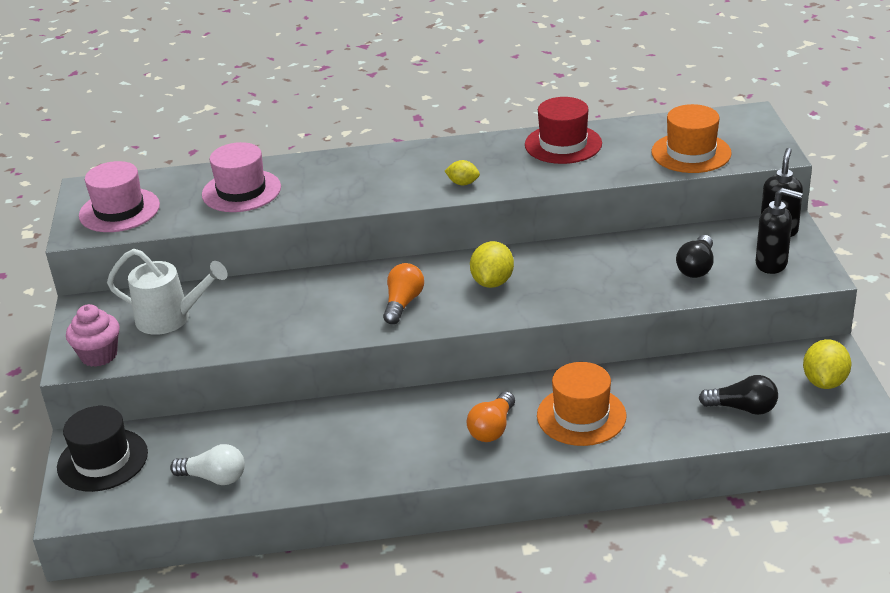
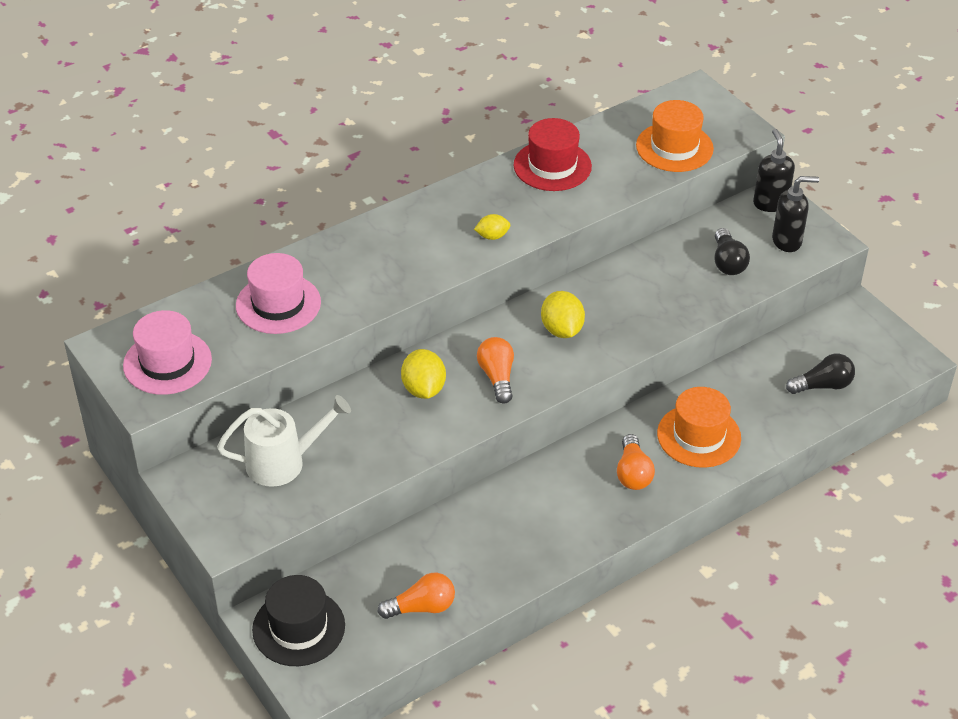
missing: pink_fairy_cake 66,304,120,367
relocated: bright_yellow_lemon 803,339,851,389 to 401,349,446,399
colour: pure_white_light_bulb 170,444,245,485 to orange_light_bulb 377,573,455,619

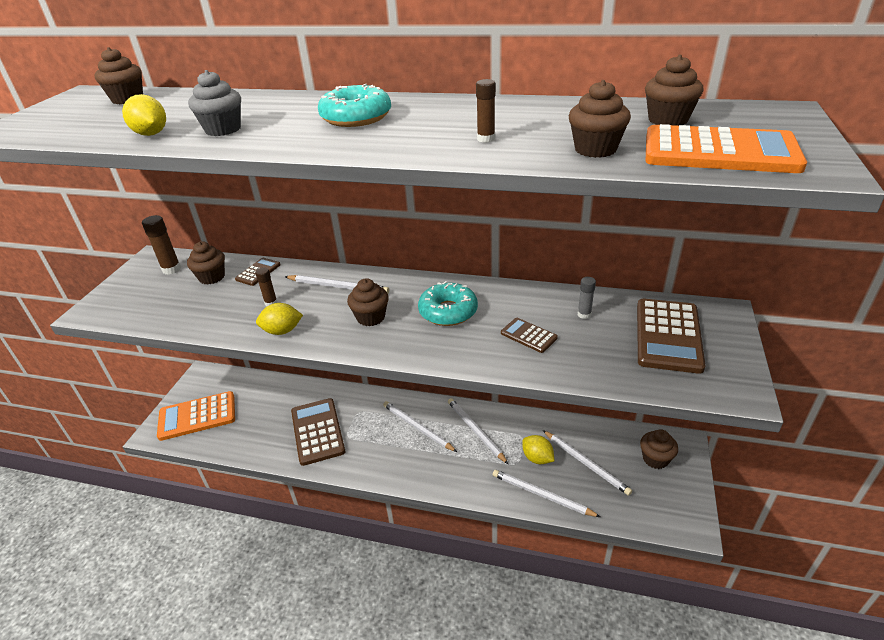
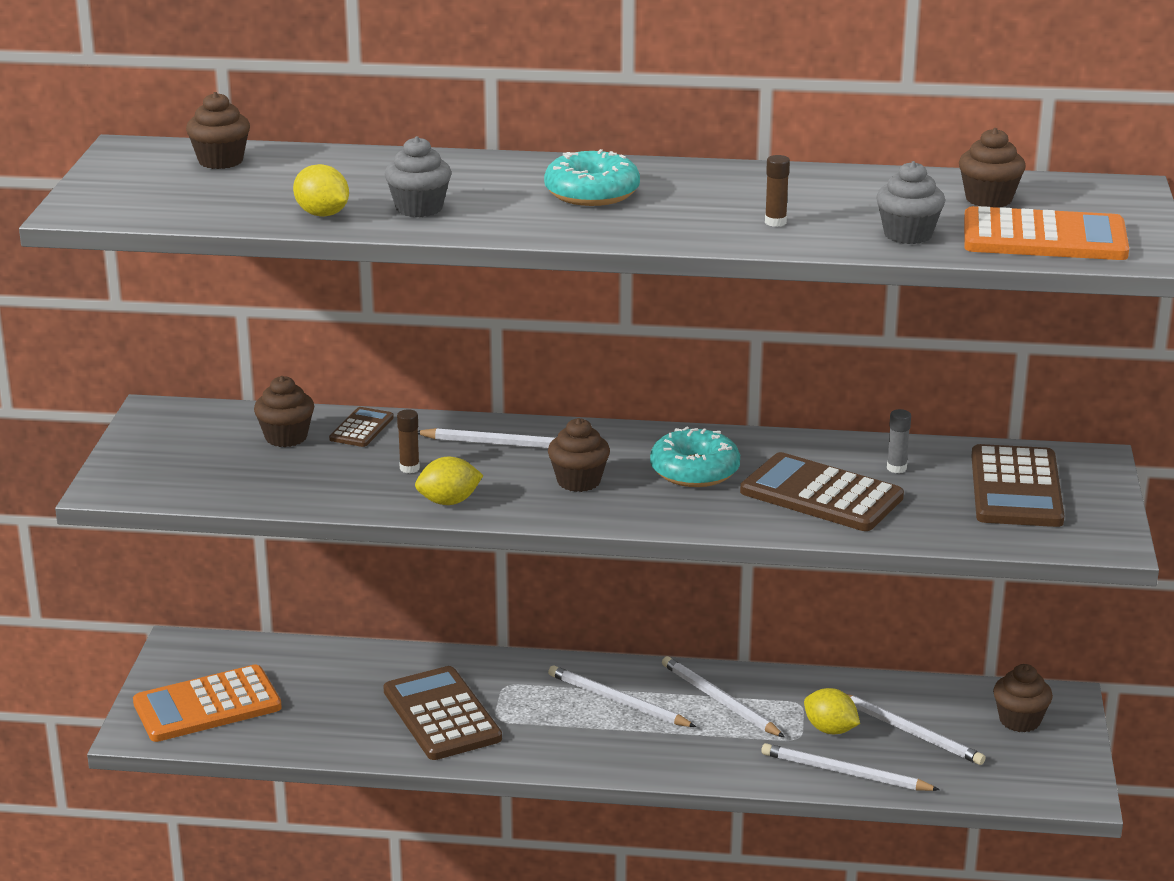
missing: russet_glue 142,215,181,275
colour: russet_fairy_cake 569,80,631,158 to ash-grey_fairy_cake 876,161,945,244
size: russet_adding_machine 501,318,558,353 = 740,452,904,531 x1.98

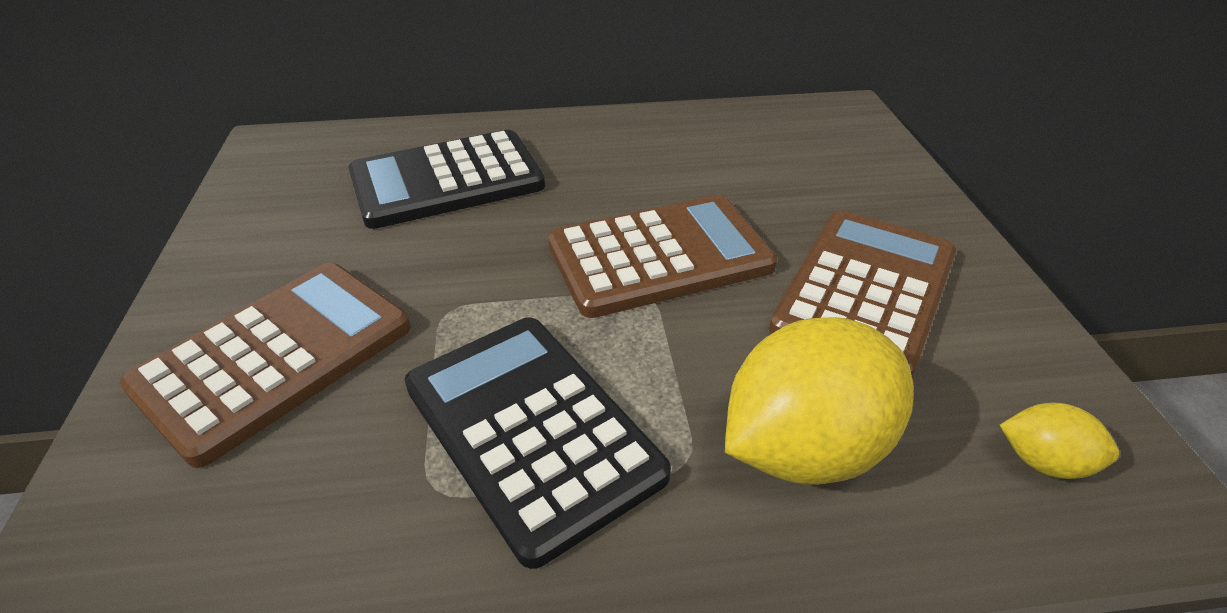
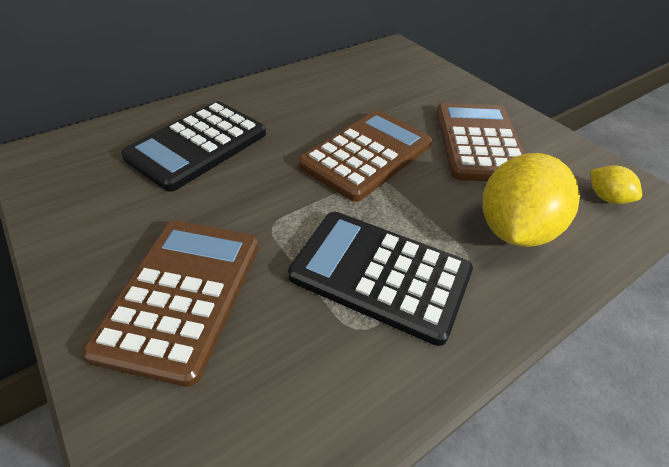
spun: bright_yellow_lemon 1000,403,1119,479 = 590,165,642,204 60 degrees clockwise

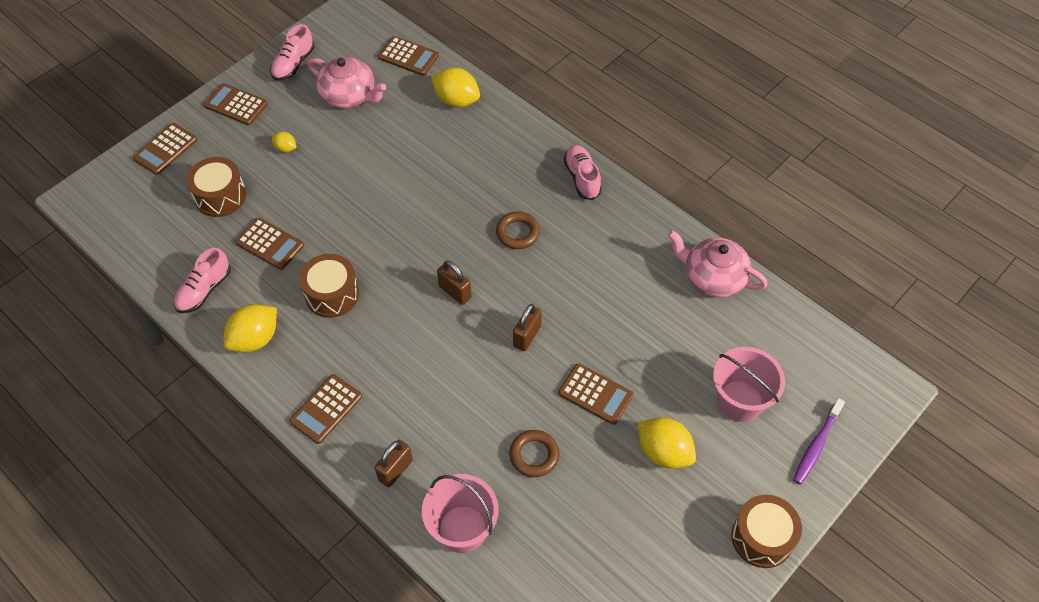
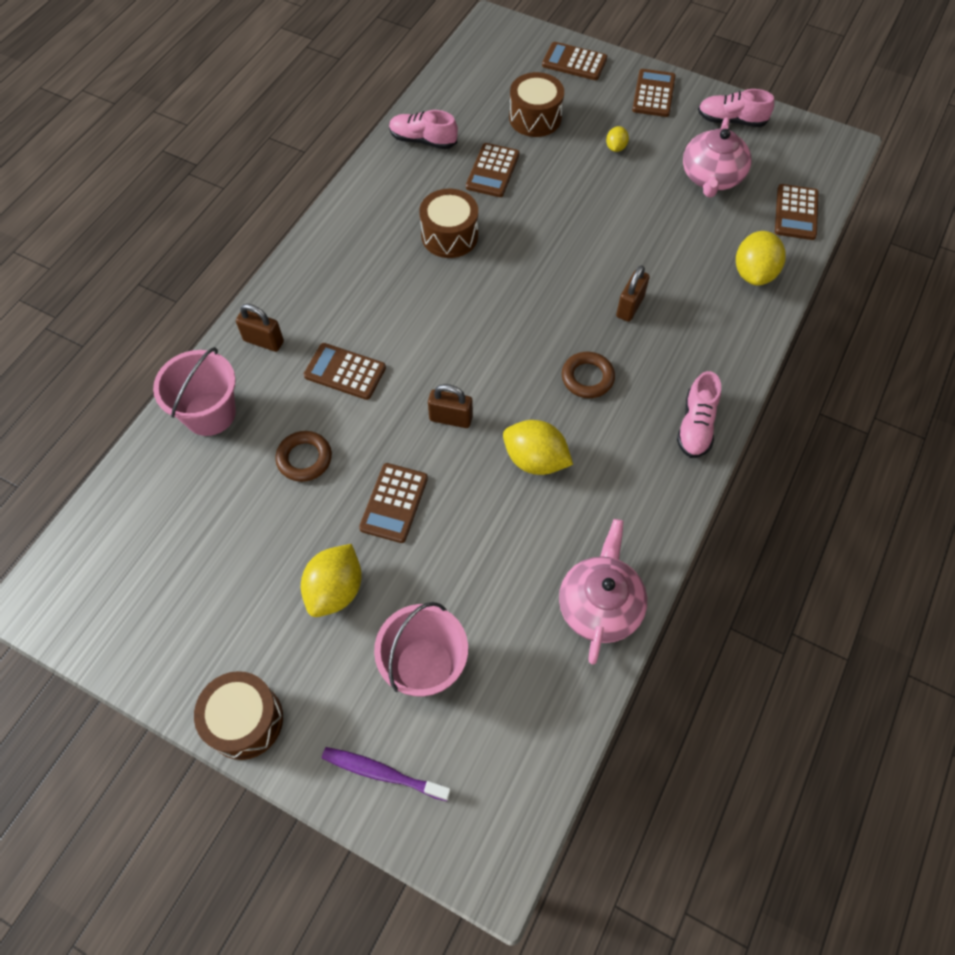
relocated: bright_yellow_lemon 224,304,277,352 to 503,420,573,475; russet_adding_machine 289,374,362,444 to 304,343,386,400; russet_padlock 437,261,472,305 to 616,265,650,322
spun: pink_shoe 564,145,602,200 = 677,371,721,458 135 degrees clockwise

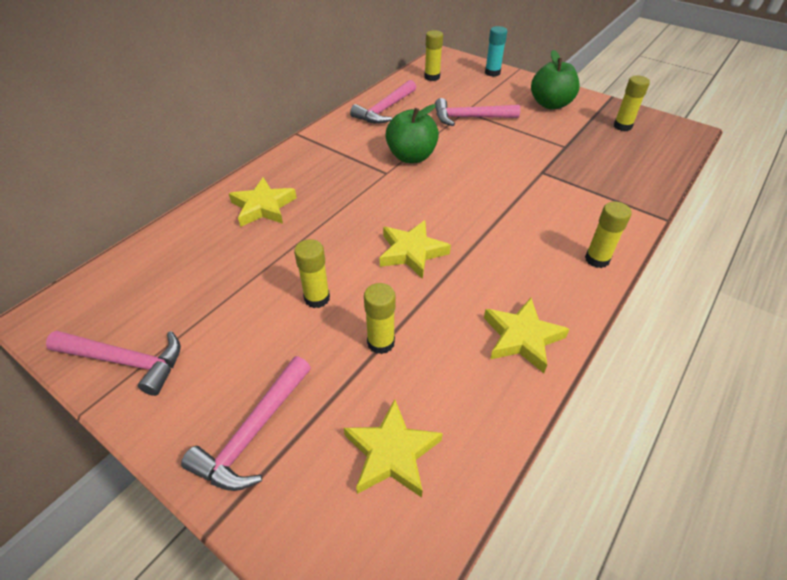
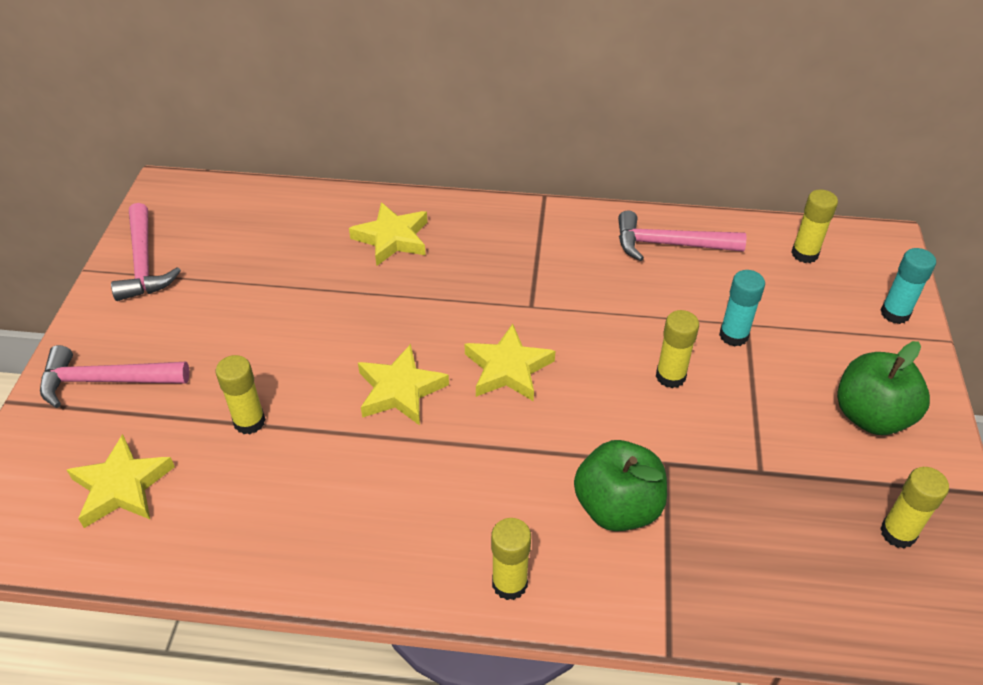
relocated: bright_yellow_glue 294,239,330,308 to 656,310,699,388; green_apple_fruit 385,104,439,163 to 574,440,667,531; bright_yellow_star_shape 484,298,570,373 to 465,324,555,401
exchanged: pink_carpenter's_hammer 435,98,520,126 to aqua_glue 719,270,765,346

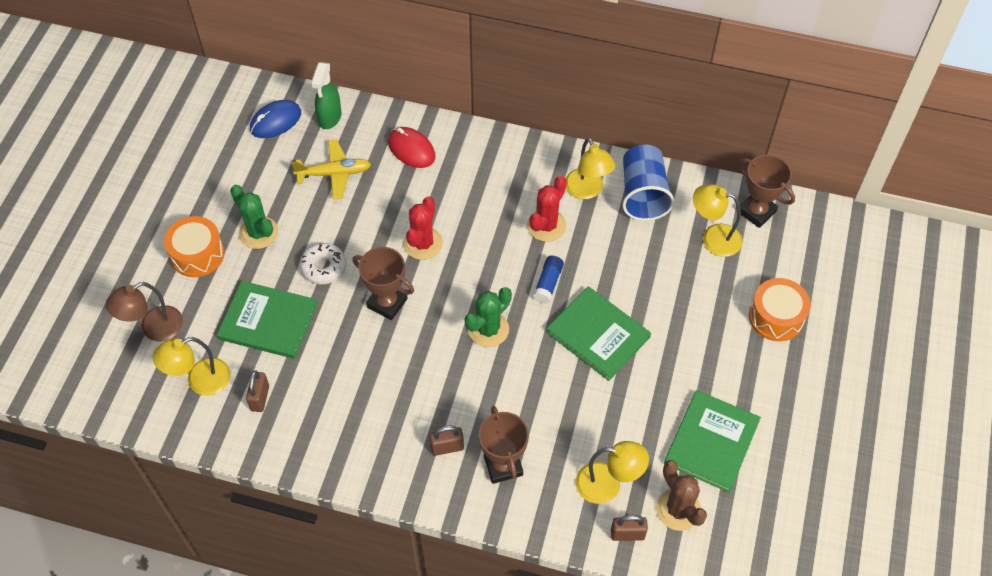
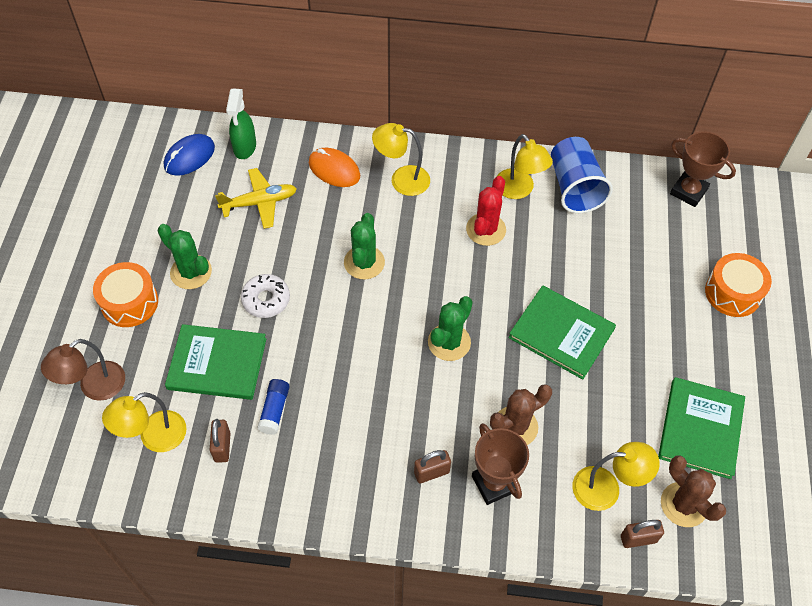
missing: russet_prize_cup 352,247,414,320
appeared: russet_prickly_plant 490,384,552,445
relocated: royal_blue_glue 533,256,564,304 to 257,379,290,435; bright_yellow_lamp 693,184,743,257 to 372,123,430,196
colour: scarlet_mouse 388,127,436,168 to orange_mouse 309,148,360,187; scarlet_prickly_plant 403,196,443,260 to green_prickly_plant 344,213,385,279

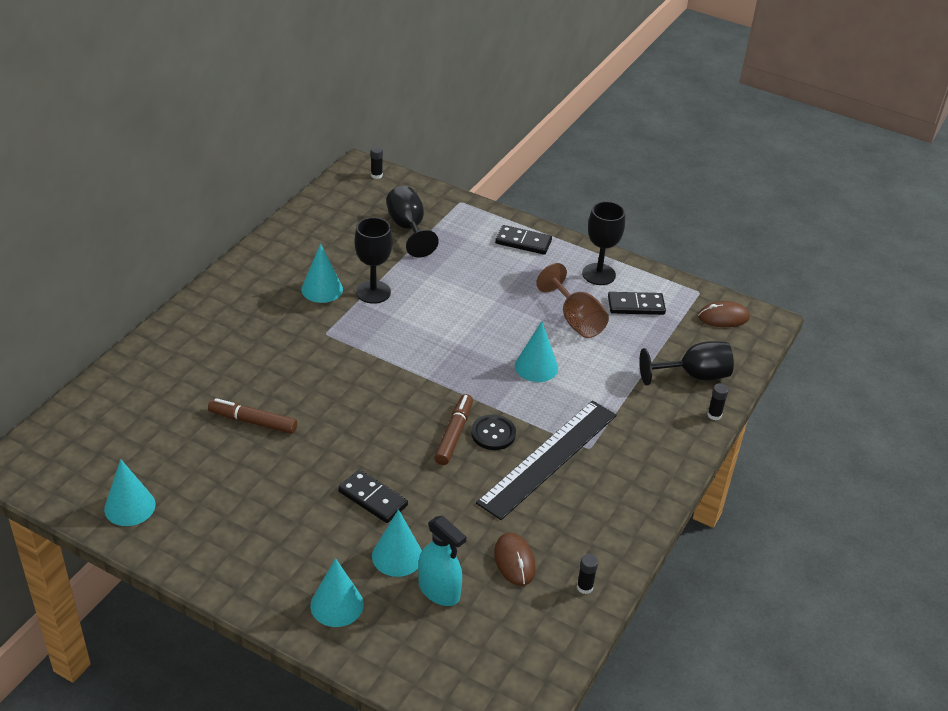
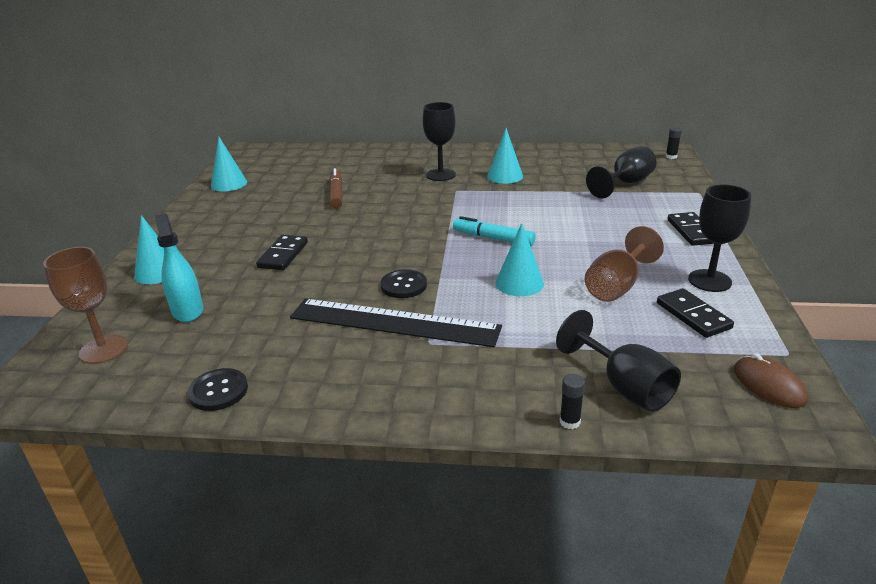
missing: aqua_cone_shape 372,509,422,577; russet_marker_pen 434,394,473,465; russet_mouse 494,533,536,586
appeared: russet_wine_glass 43,247,128,364; aqua_marker_pen 453,216,536,246
relocated: jet-black_wine_glass 355,217,392,304 to 423,102,456,181
exchanged: jet-black_glue 577,554,598,594 to jet-black_shirt_button 187,368,248,411
spun: aqua_spray_cleaner 418,516,466,606 = 154,213,203,322 135 degrees clockwise

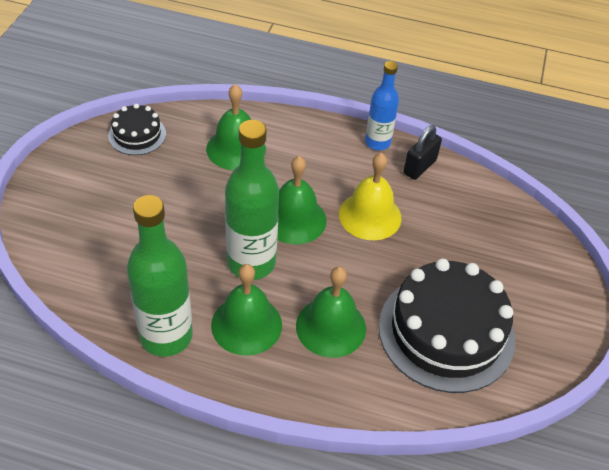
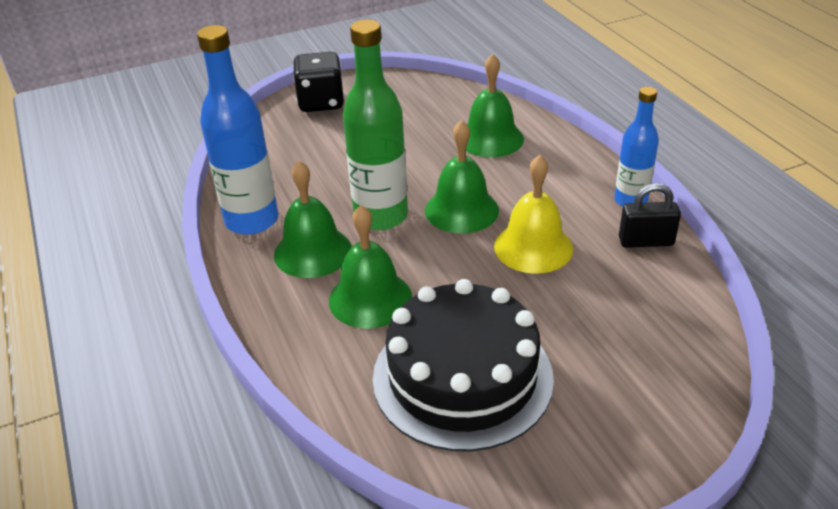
missing: jet-black_layer_cake 108,104,166,155
appeared: jet-black_die 293,52,344,112
colour: green_drink_bottle 127,195,193,357 to royal_blue_drink_bottle 197,25,279,235

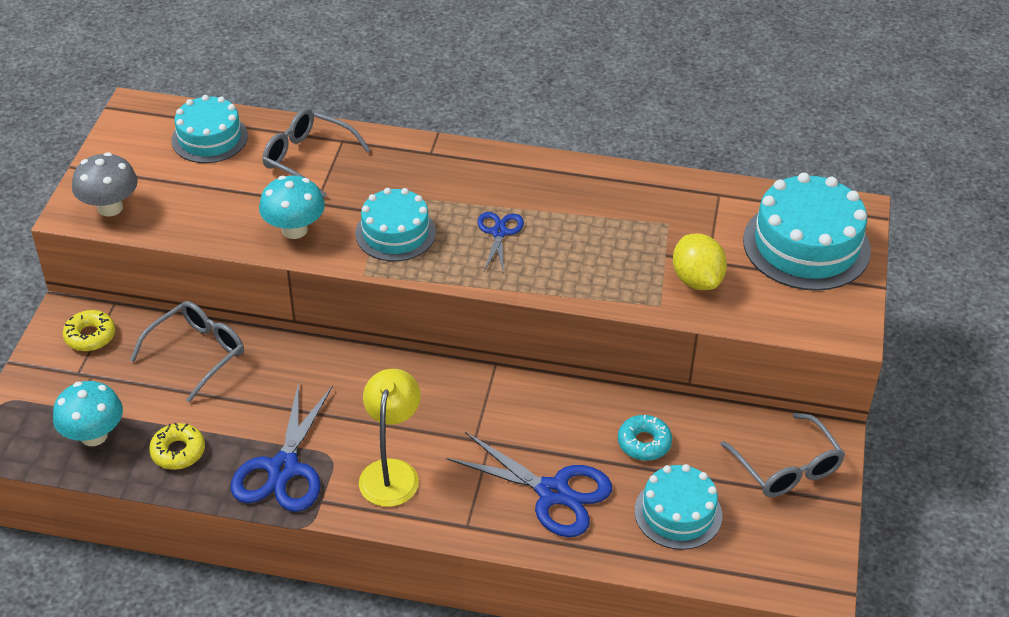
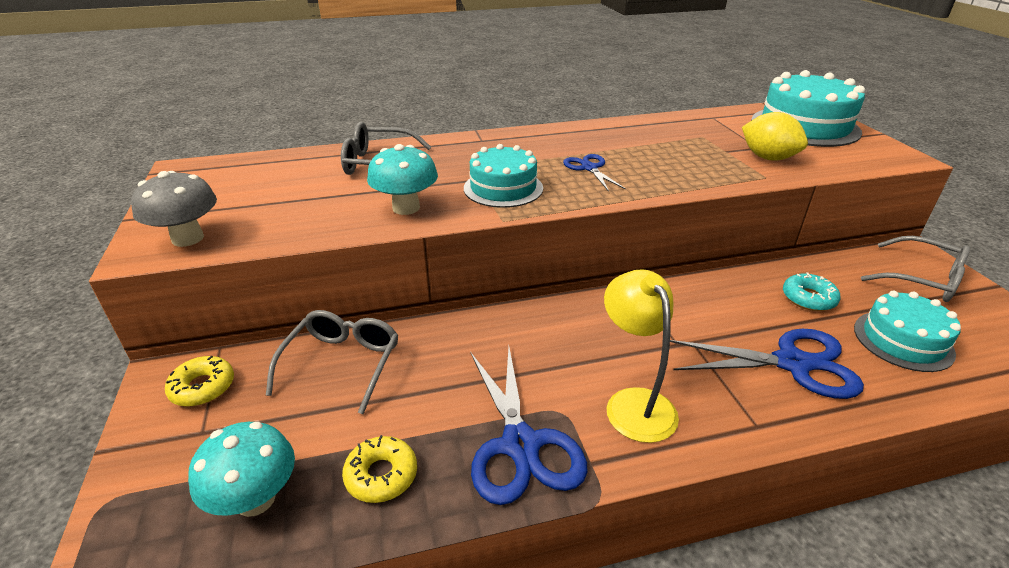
missing: aqua_layer_cake 171,95,248,163

